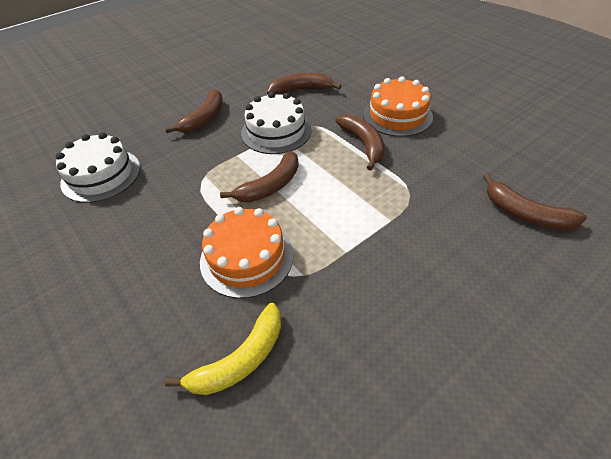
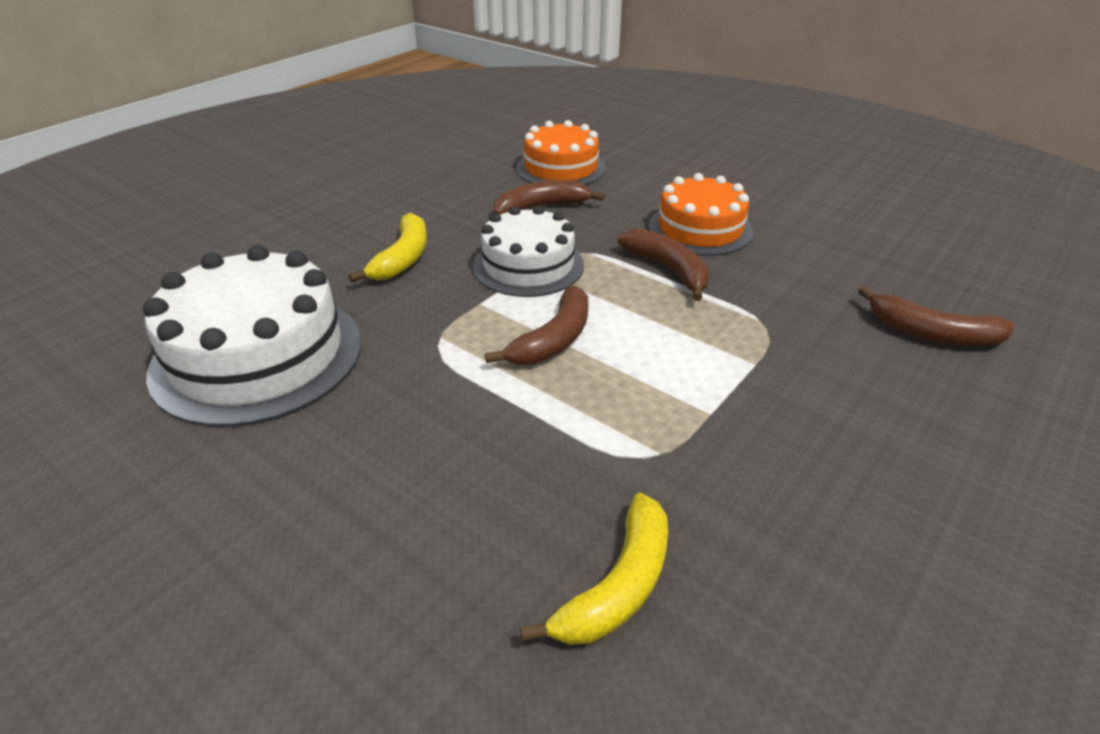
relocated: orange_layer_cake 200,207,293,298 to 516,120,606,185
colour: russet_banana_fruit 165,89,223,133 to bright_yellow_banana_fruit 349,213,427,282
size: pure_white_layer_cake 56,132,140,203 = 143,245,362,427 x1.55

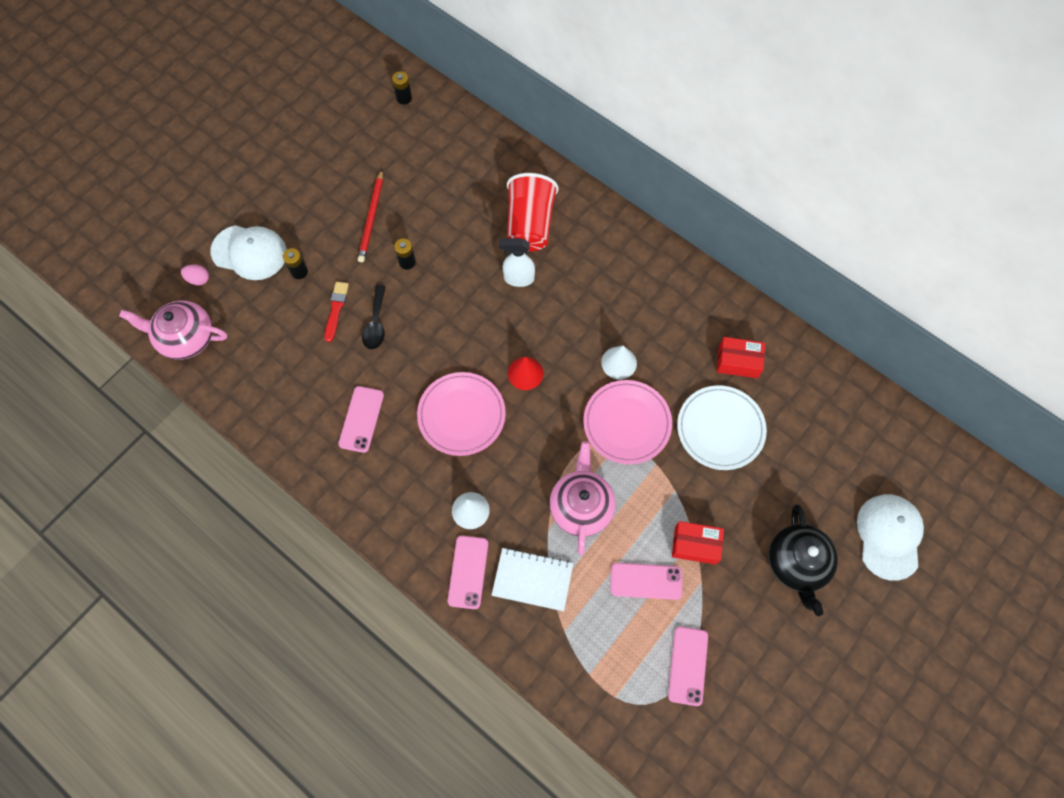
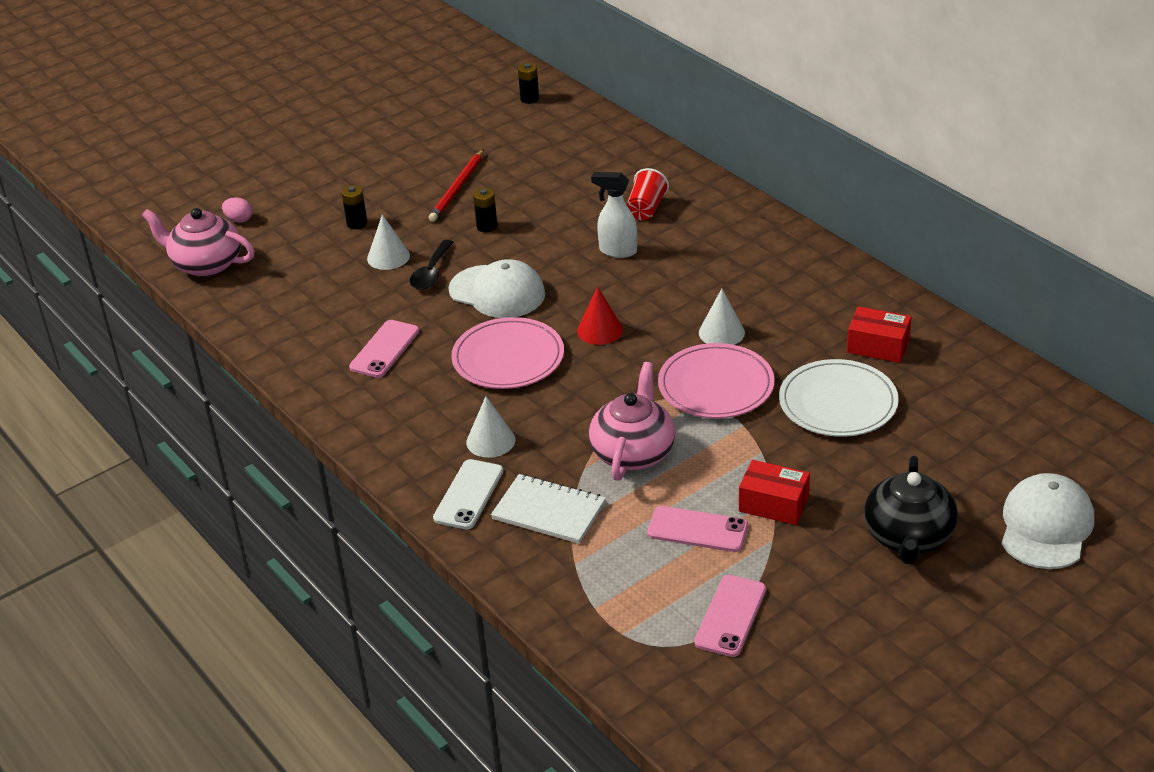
relocated: pure_white_peaked_cap 211,225,287,280 to 448,259,545,318
exchanged: scarlet_paint_brush 324,282,349,342 to pure_white_cone_shape 367,215,410,270
colour: pink_phone 448,535,488,609 to pure_white_phone 433,459,503,529
size: scarlet_cup 507,173,559,251 = 627,168,669,220 x0.57

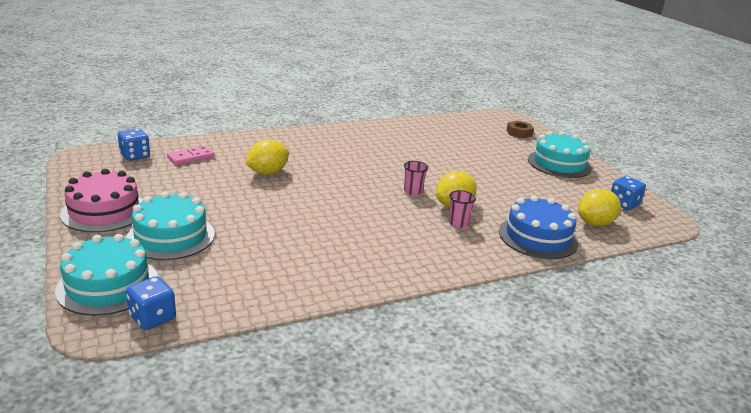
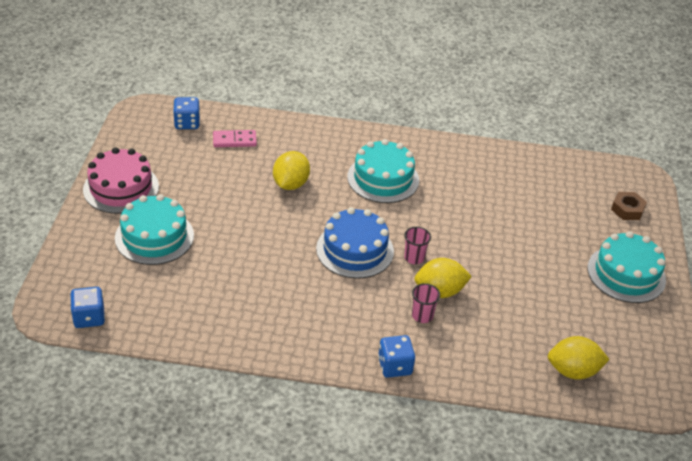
relocated: aqua_layer_cake 55,234,158,316 to 347,139,419,203; royal_blue_layer_cake 499,195,579,259 to 316,207,394,279; royal_blue_die 611,176,646,210 to 378,335,415,378
spun: bright_yellow_lemon 245,139,289,175 = 273,151,310,190 60 degrees counterclockwise

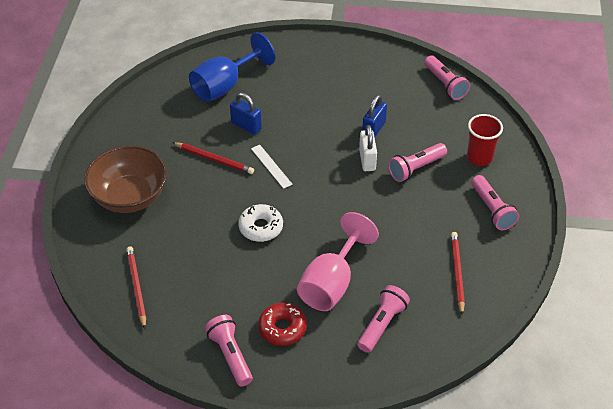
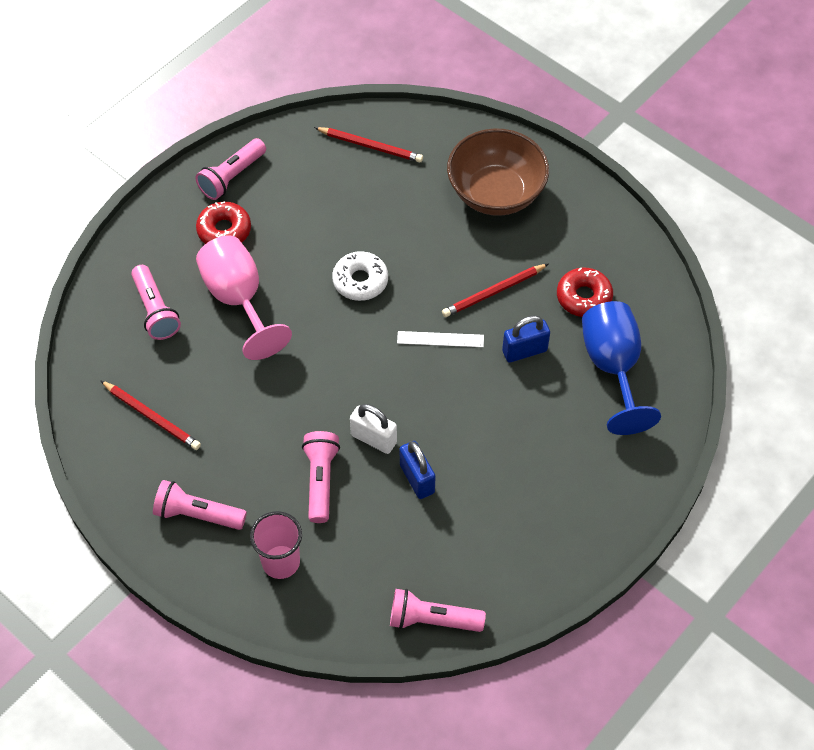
appeared: scarlet_donut 557,268,613,317
colour: scarlet_cup 467,114,503,166 to pink_cup 250,511,302,579
spun: pink_flashlight 205,315,253,387 = 195,138,266,200 120 degrees clockwise

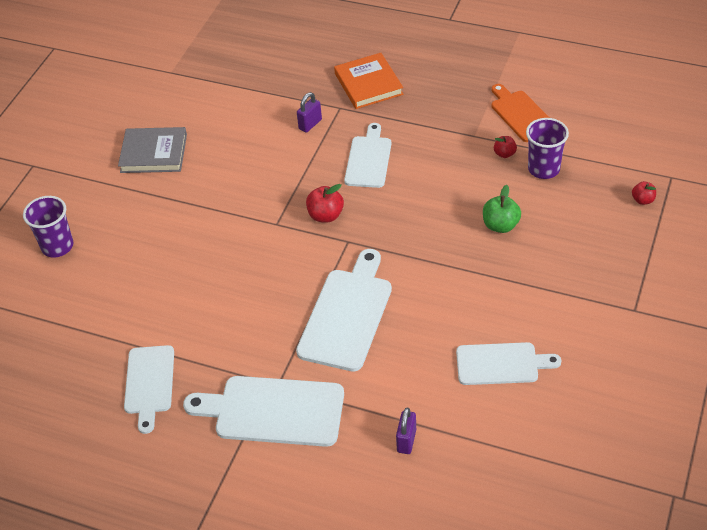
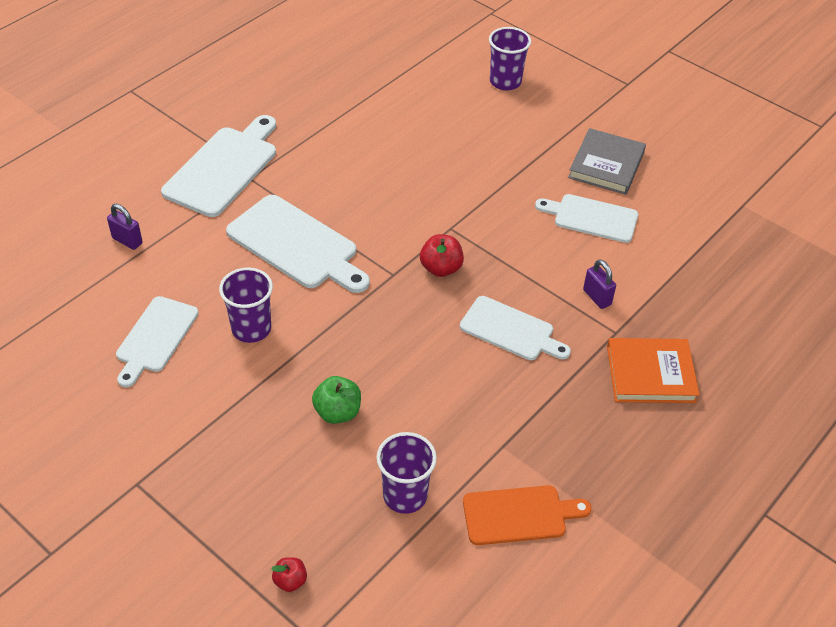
missing: scarlet_apple_fruit 494,136,517,158
appeared: purple_cup 219,268,273,343
relocated: pure_white_cutting_board 124,345,174,434 to 535,194,638,243

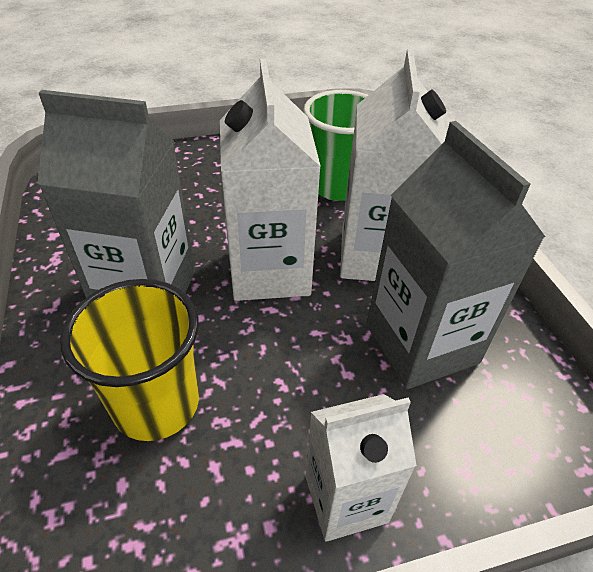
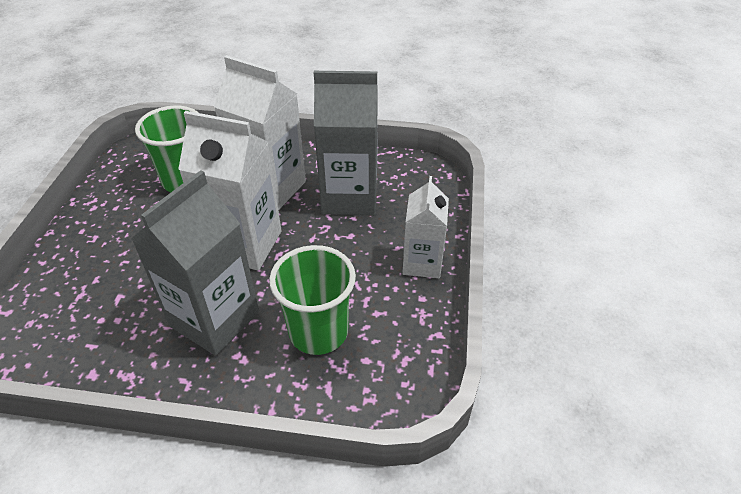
colour: bright_yellow_cup 60,279,199,441 to green_cup 269,245,356,355

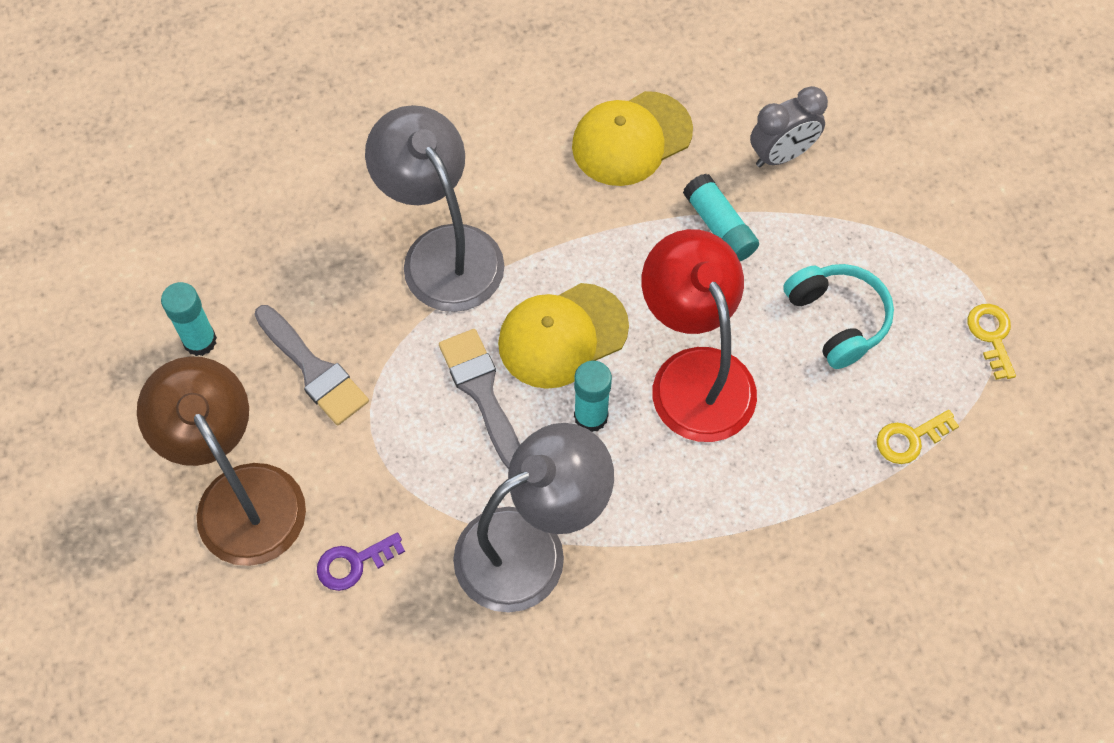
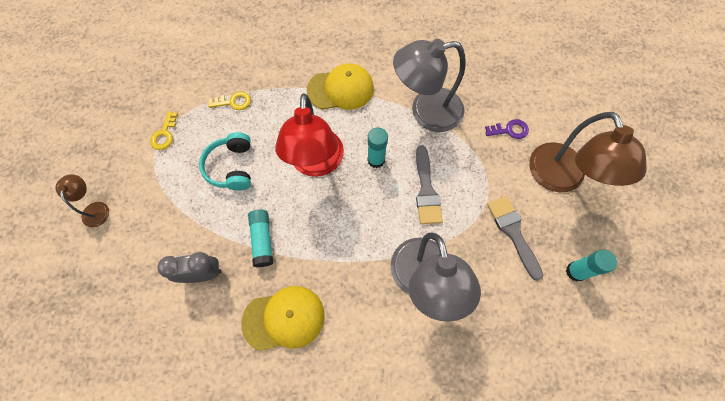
appeared: russet_lamp 56,174,109,227
relocated: bright_yellow_peaked_cap 498,283,629,389 to 307,64,374,110

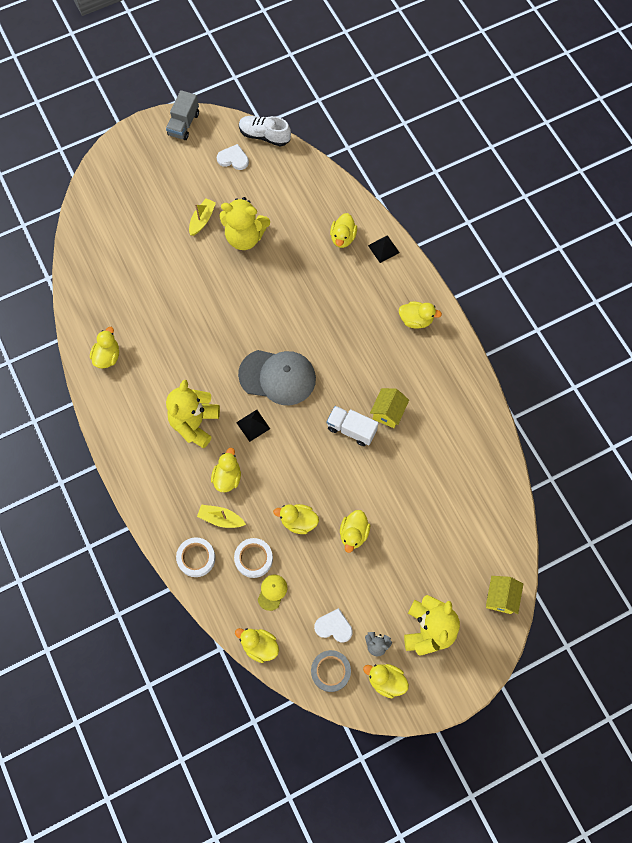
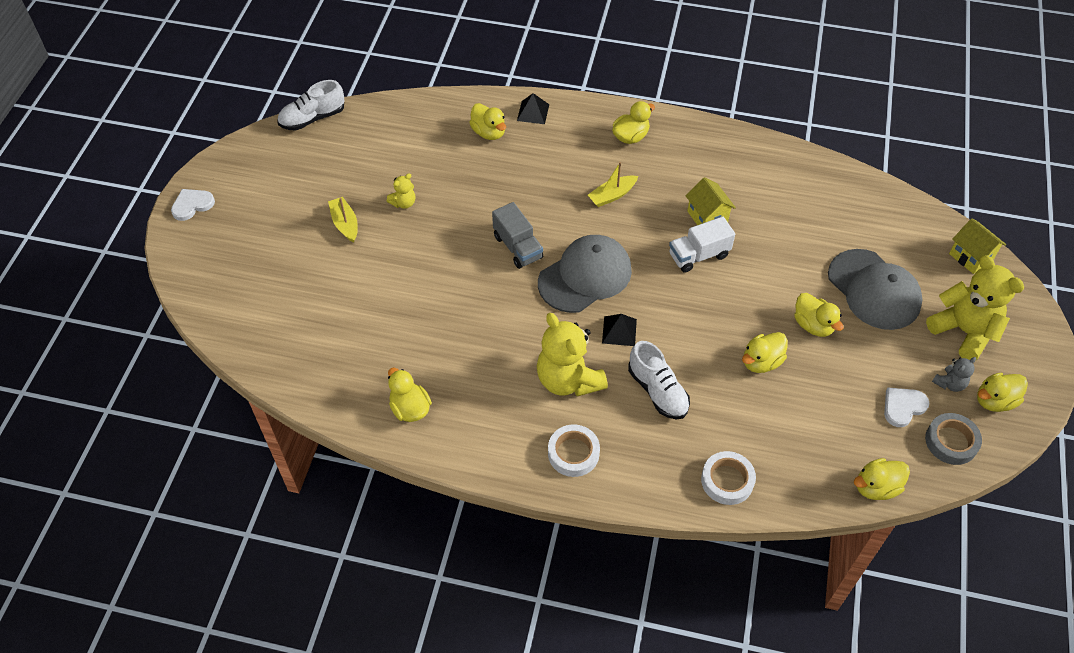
missing: bright_yellow_peaked_cap 258,575,287,611
appeared: ash-grey_peaked_cap 828,249,922,330
relocated: ash-grey_lorry 166,90,199,140 to 492,202,543,269; bright_yellow_sailboat 197,504,246,528 to 588,162,638,207; pure_white_heart 217,144,249,170 to 171,189,215,221; pure_white_tape 234,538,273,578 to 548,425,600,477
exchanged: bright_yellow_toy_duck 211,448,241,492 to pure_white_shoe 628,341,690,419
size: bright_yellow_teddy 219,197,270,250 = 387,173,415,209 x0.47

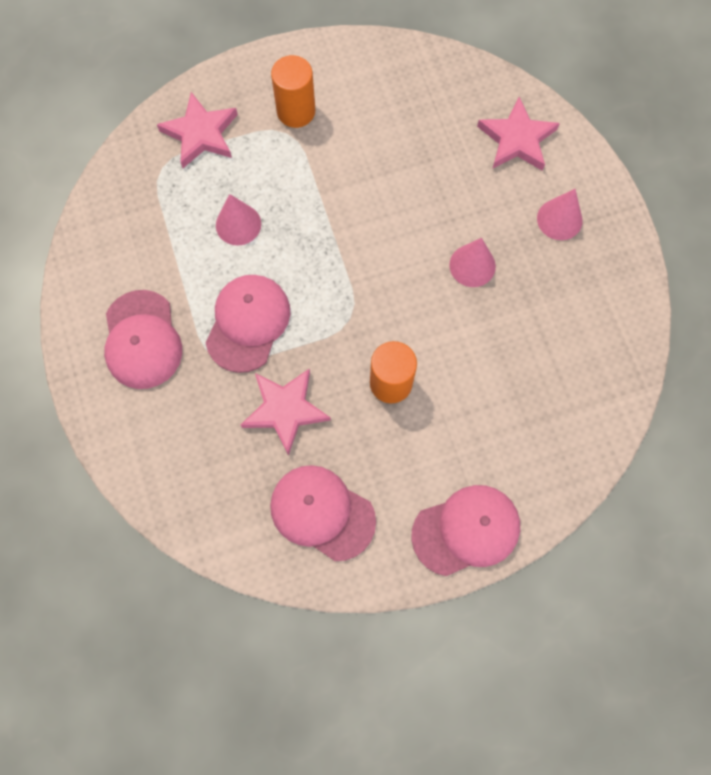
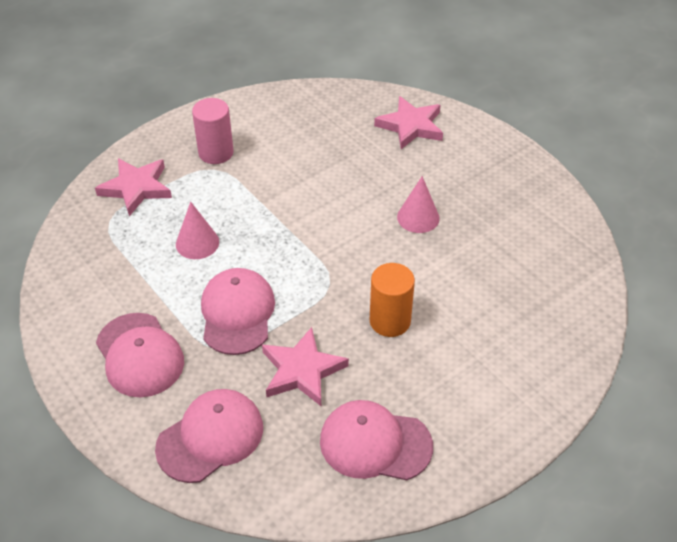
missing: pink_cone_shape 537,189,583,240
relocated: pink_peaked_cap 411,485,520,576 to 155,389,263,483
colour: orange_solid_cylinder 271,55,315,128 to pink_solid_cylinder 192,98,234,164

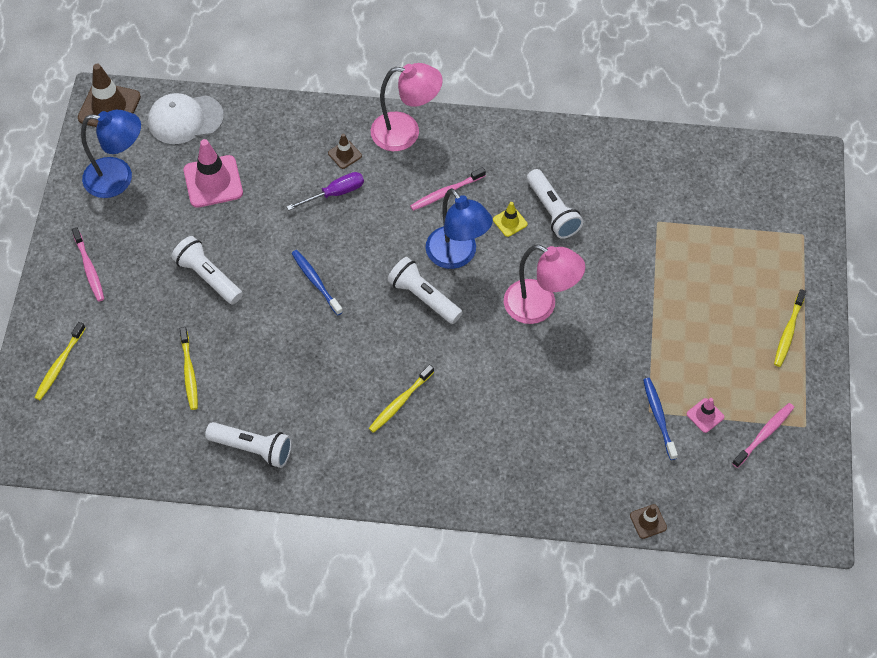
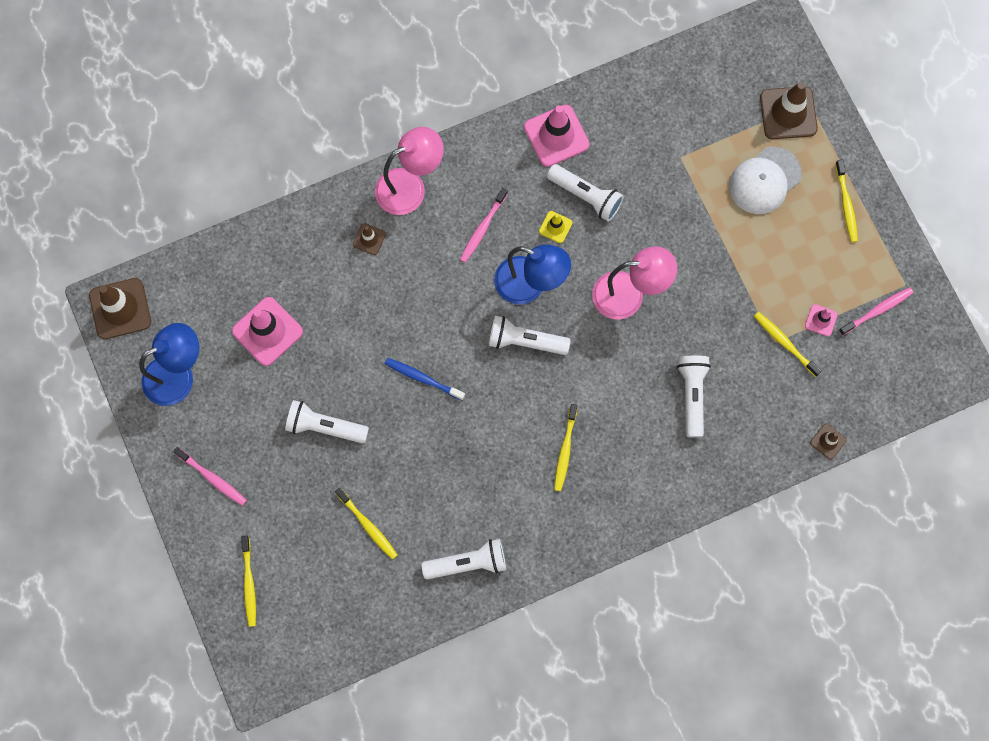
missing: purple_screwdriver 287,172,364,210
appeared: pink_road_cone 524,105,590,167; pure_white_flashlight 677,355,711,437; russet_road_cone 760,82,818,139
relocated: pure_white_peaked_cap 148,93,224,144 to 729,146,802,214
colour: royal_blue_toothbrush 643,378,678,460 to bright_yellow_toothbrush 754,312,822,377
spun: pink_toothbrush 732,403,794,468 = 839,287,913,336 45 degrees clockwise

